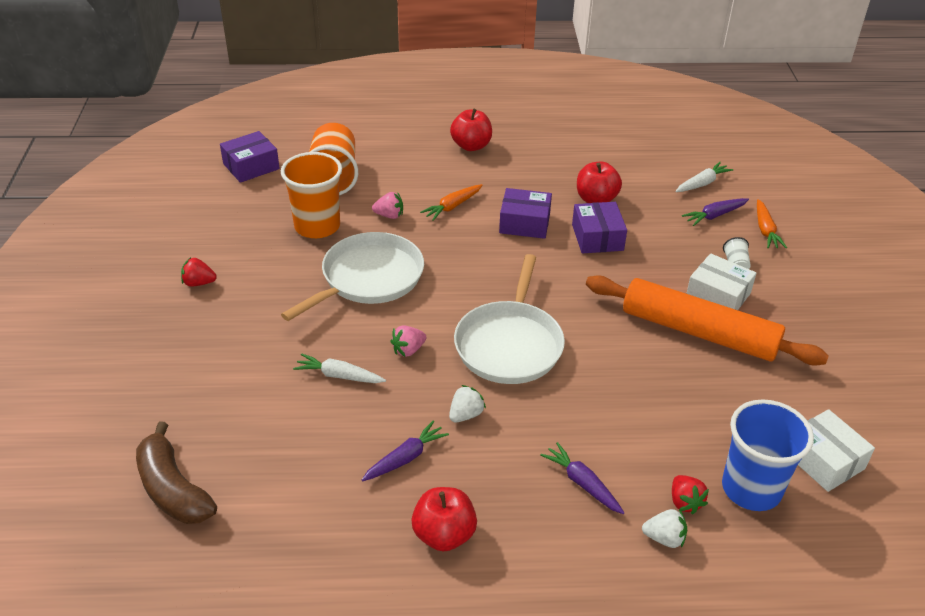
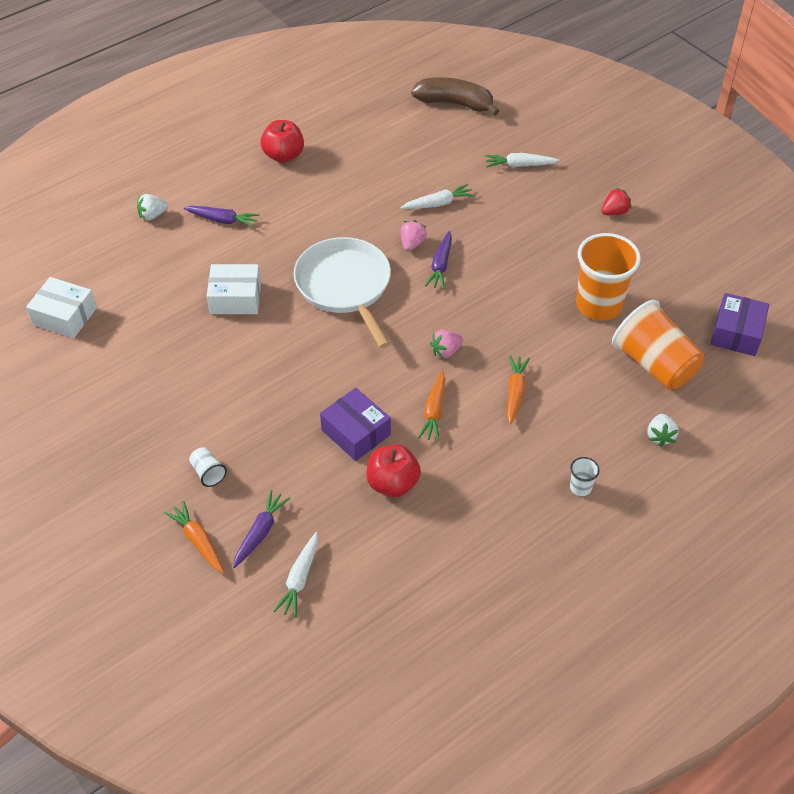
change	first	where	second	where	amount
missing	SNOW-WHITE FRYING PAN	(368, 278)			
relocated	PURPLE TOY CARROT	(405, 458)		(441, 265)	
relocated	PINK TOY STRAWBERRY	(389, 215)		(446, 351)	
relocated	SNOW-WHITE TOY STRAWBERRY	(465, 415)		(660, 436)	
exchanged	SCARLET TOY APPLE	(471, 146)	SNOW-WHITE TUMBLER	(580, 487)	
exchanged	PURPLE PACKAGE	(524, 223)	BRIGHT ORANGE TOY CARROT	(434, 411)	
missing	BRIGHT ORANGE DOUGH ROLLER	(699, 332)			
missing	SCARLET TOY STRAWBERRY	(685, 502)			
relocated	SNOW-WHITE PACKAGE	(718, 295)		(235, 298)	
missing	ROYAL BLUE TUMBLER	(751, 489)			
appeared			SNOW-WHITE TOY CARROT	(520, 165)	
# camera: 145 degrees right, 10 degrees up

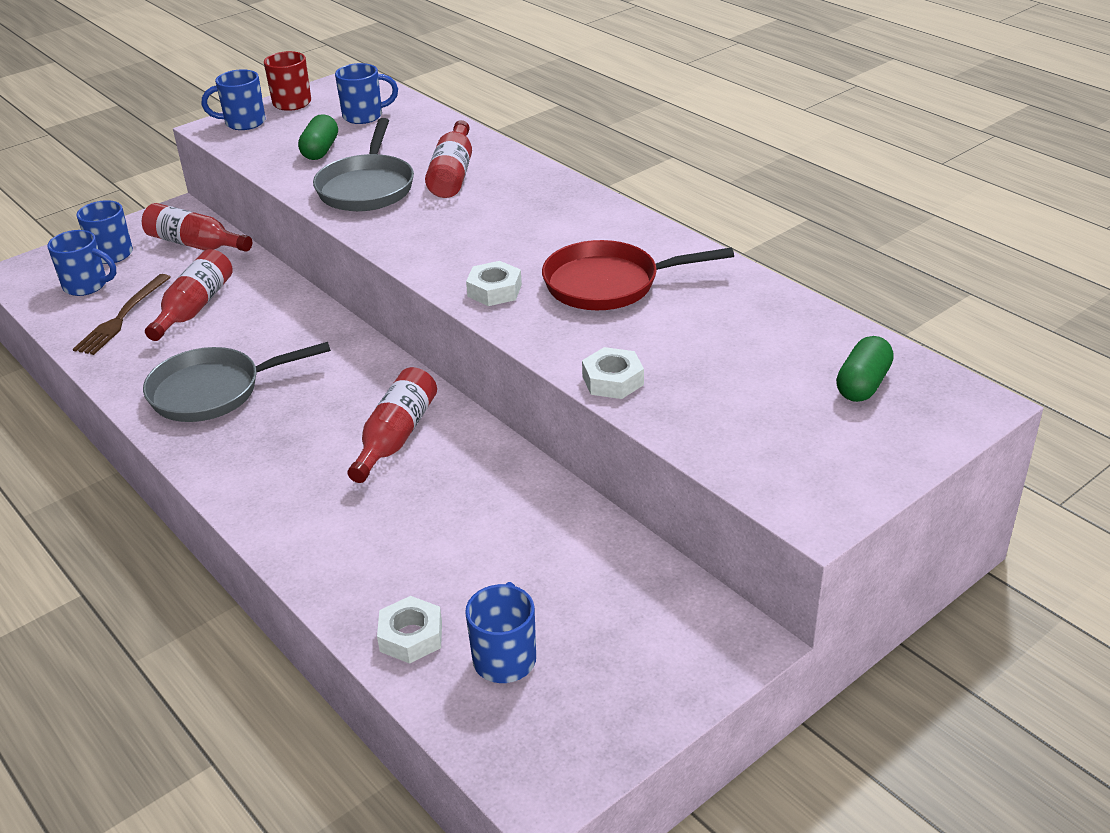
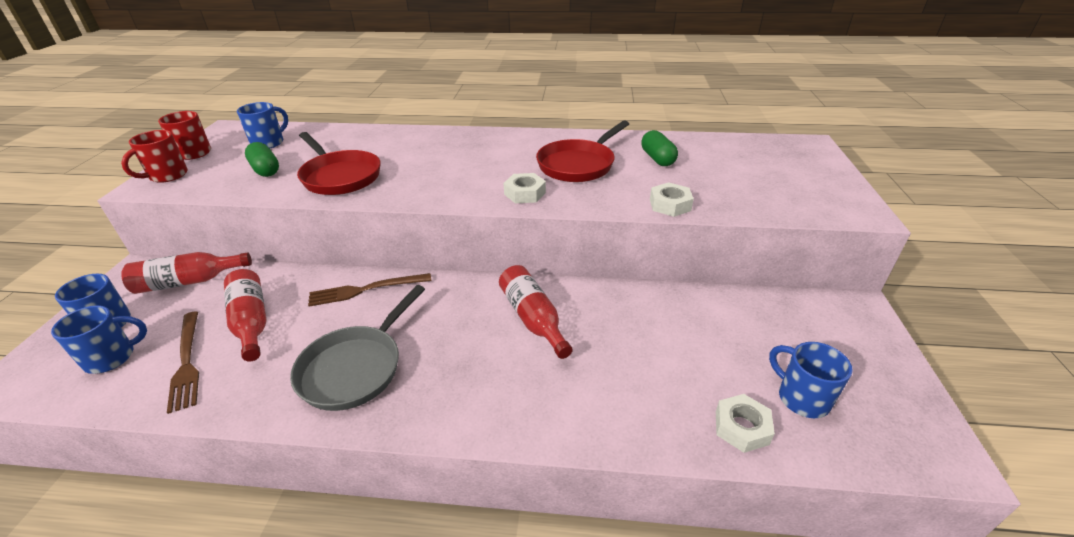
change	first	where	second	where	amount
colour	ROYAL BLUE MUG	(243, 123)	SCARLET MUG	(167, 176)	
colour	GREY FRYING PAN	(367, 187)	SCARLET FRYING PAN	(340, 176)	
missing	SCARLET BOTTLE	(453, 174)			
relocated	LEAF-GREEN CAPSULE	(862, 384)		(657, 159)	
appeared			BROWN FORK	(366, 290)	
# camera: 45 degrees left, 0 degrees up

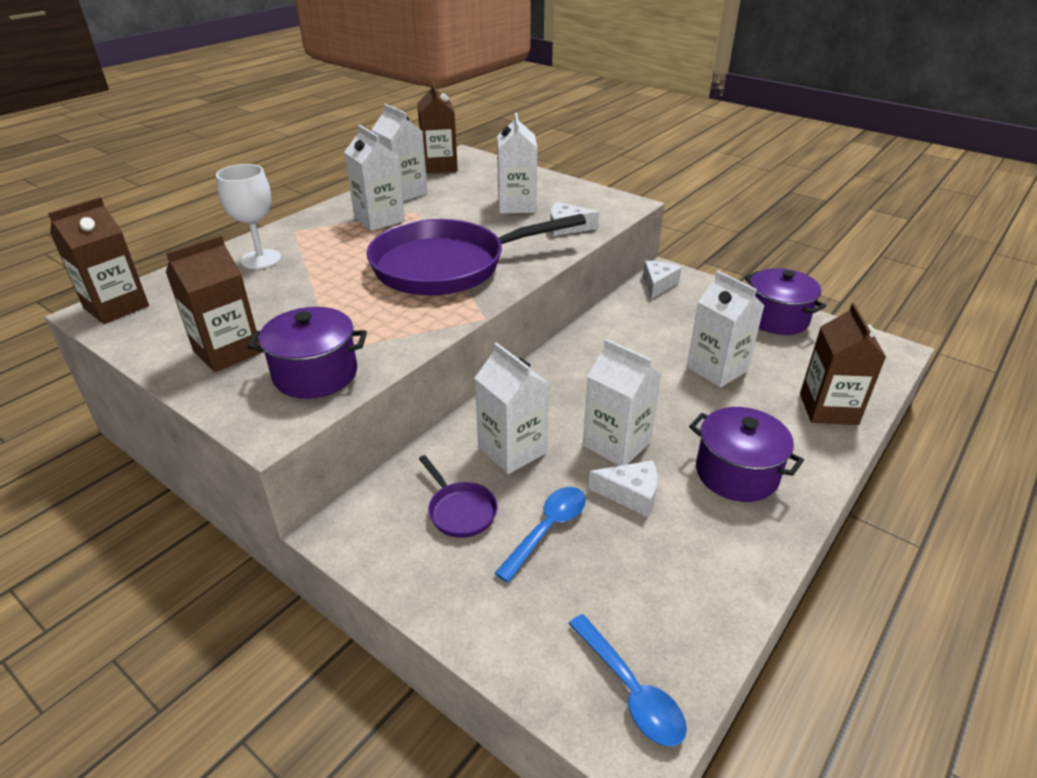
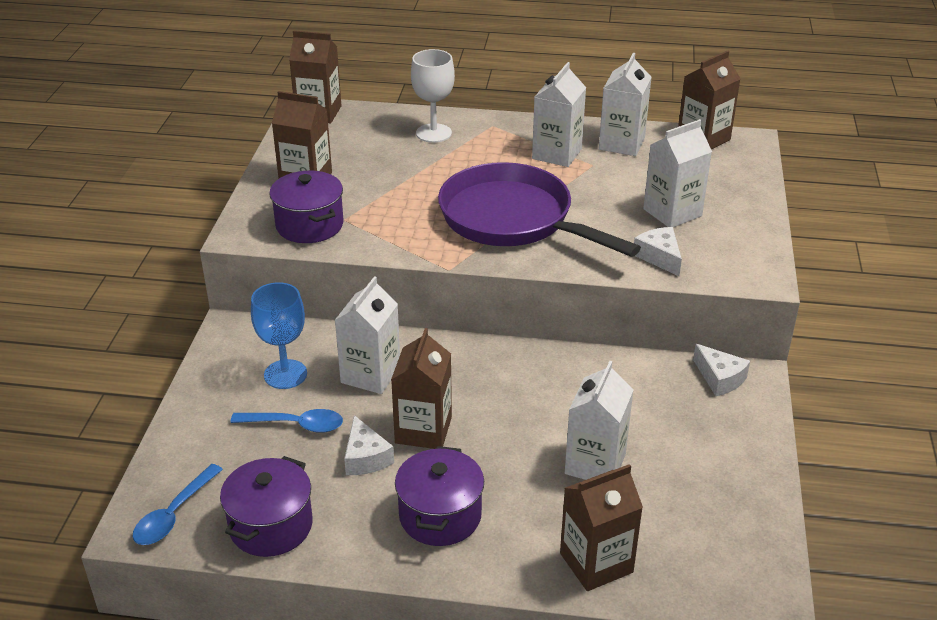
change	first	where	second	where	amount
exchanged	PURPLE FRYING PAN	(460, 511)	ROYAL BLUE GOBLET	(285, 374)	
colour	SNOW-WHITE JUICE CARTON	(616, 444)	BROWN JUICE CARTON	(423, 430)	
spun	SNOW-WHITE PIECE OF CHEESE	(658, 285)		(719, 378)	60 degrees clockwise
relocated	PURPLE COOKING POT	(776, 319)		(271, 526)	
# camera: 60 degrees right, 0 degrees up

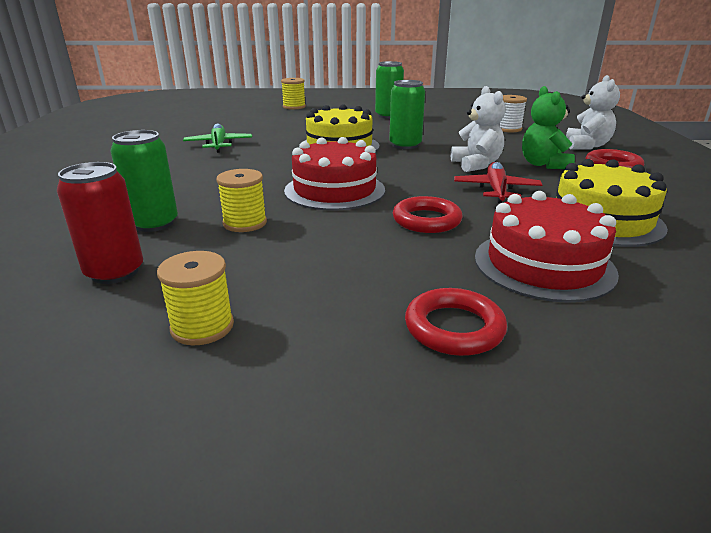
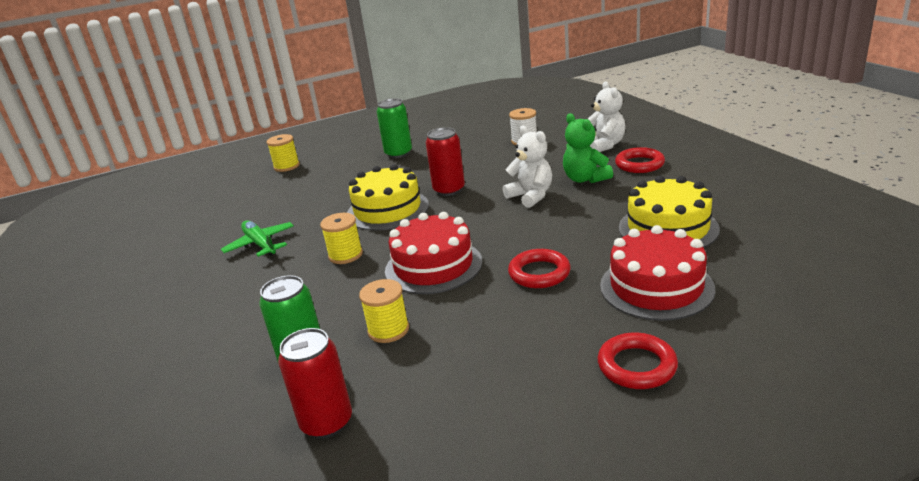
change	first	where	second	where	amount
relocated	YELLOW SPOOL	(202, 327)		(345, 255)	
colour	LEAF-GREEN SODA CAN	(405, 145)	SCARLET SODA CAN	(449, 190)	
missing	SCARLET TOY PLANE	(496, 190)			
# camera: 20 degrees left, 0 degrees up

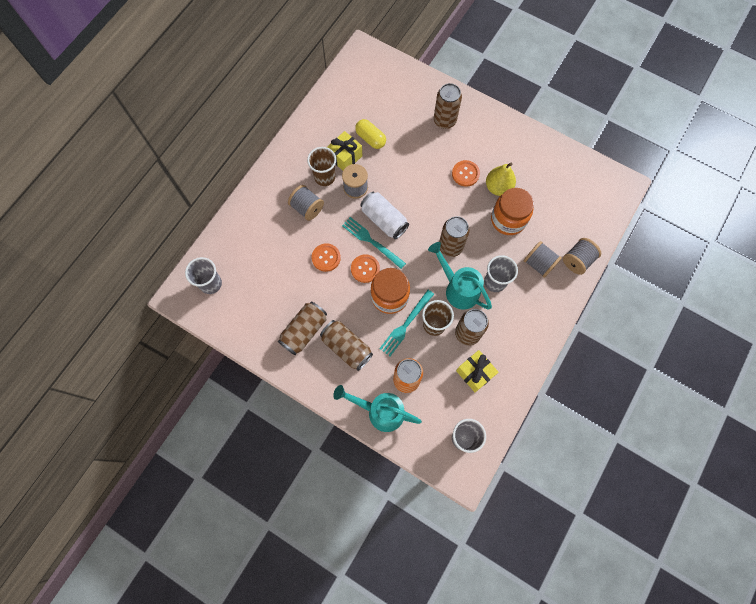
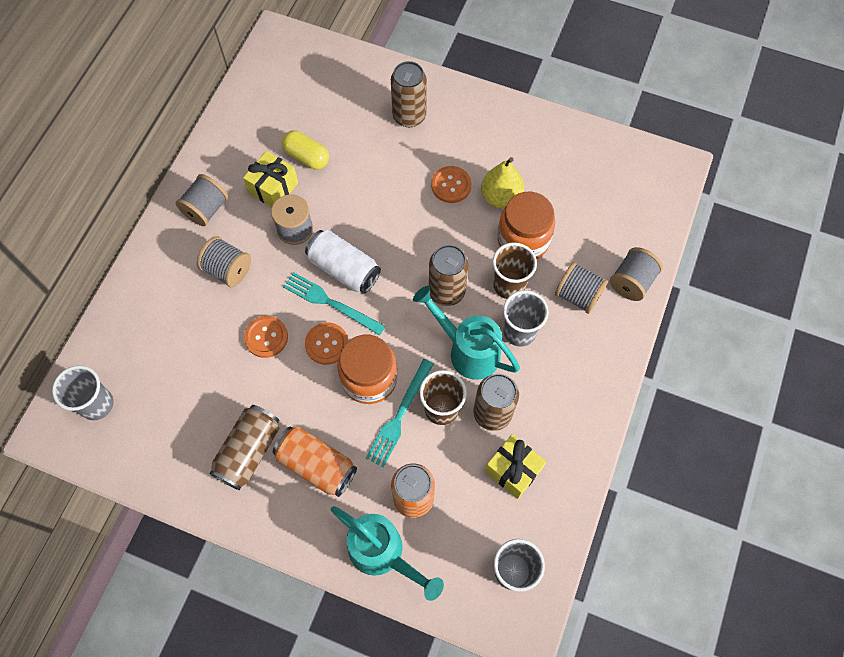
change	first	where	second	where	amount
relocated	BROWN TUMBLER	(324, 177)		(509, 285)	
colour	BROWN SODA CAN	(346, 347)	BRIGHT ORANGE SODA CAN	(316, 465)	
spun	AQUA WATERING CAN	(380, 411)		(382, 553)	150 degrees counterclockwise
appeared			GREY SPOOL	(206, 209)	
# camera: 10 degrees left, 5 degrees down

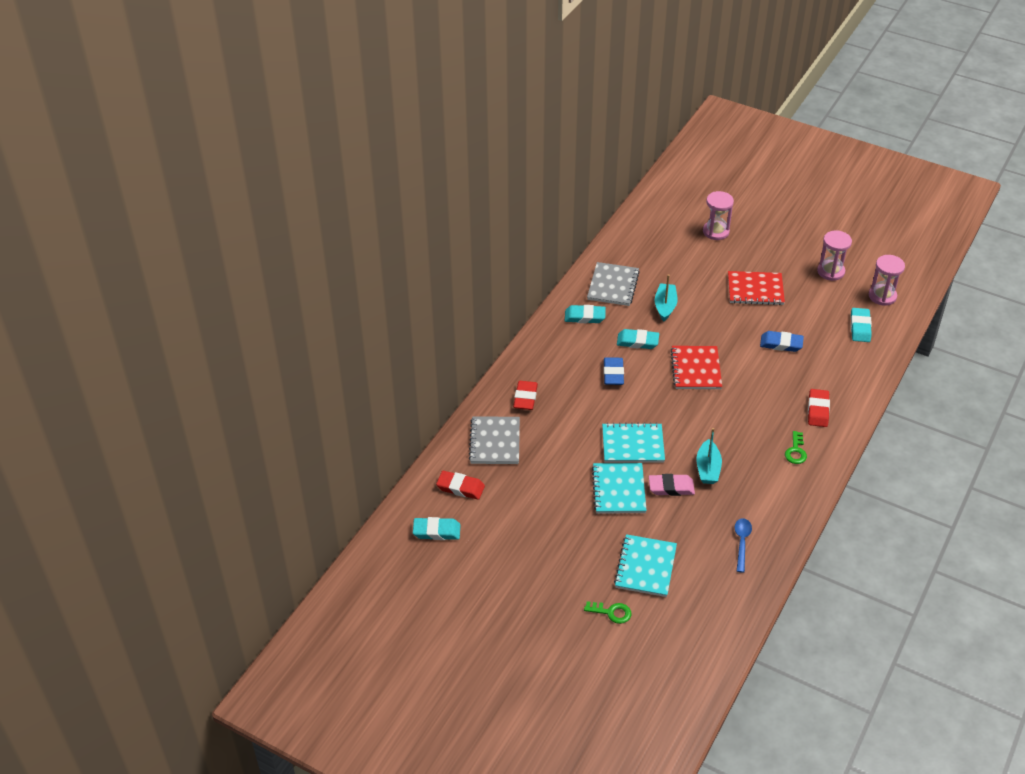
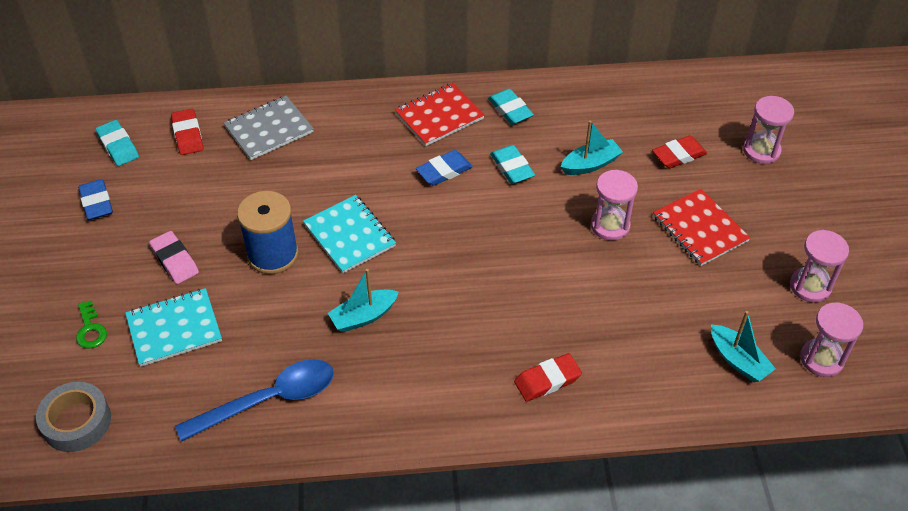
change	first	where	second	where	amount
relocated	SCARLET PENCIL ERASER	(525, 398)		(679, 155)	
missing	GREY EXERCISE BOOK	(613, 285)			
exchanged	AQUA EXERCISE BOOK	(618, 490)	ROYAL BLUE SPOOL	(273, 254)	
relocated	PINK PENCIL ERASER	(671, 487)		(175, 260)	
relocated	SCARLET EXERCISE BOOK	(696, 369)		(439, 116)	
size	ROYAL BLUE SPOON	(742, 543)		(269, 400)	x1.86
relocated	ROYAL BLUE PENCIL ERASER	(781, 344)		(96, 203)	
missing	LEAF-GREEN LATCHKEY	(796, 451)			
exchanged	AQUA PENCIL ERASER	(860, 327)	AQUA BOAT	(738, 360)	
appeared			GREY ROLL OF TAPE	(76, 422)	
appeared			PINK SANDGLASS	(610, 225)	
# camera: 55 degrees right, 5 degrees up

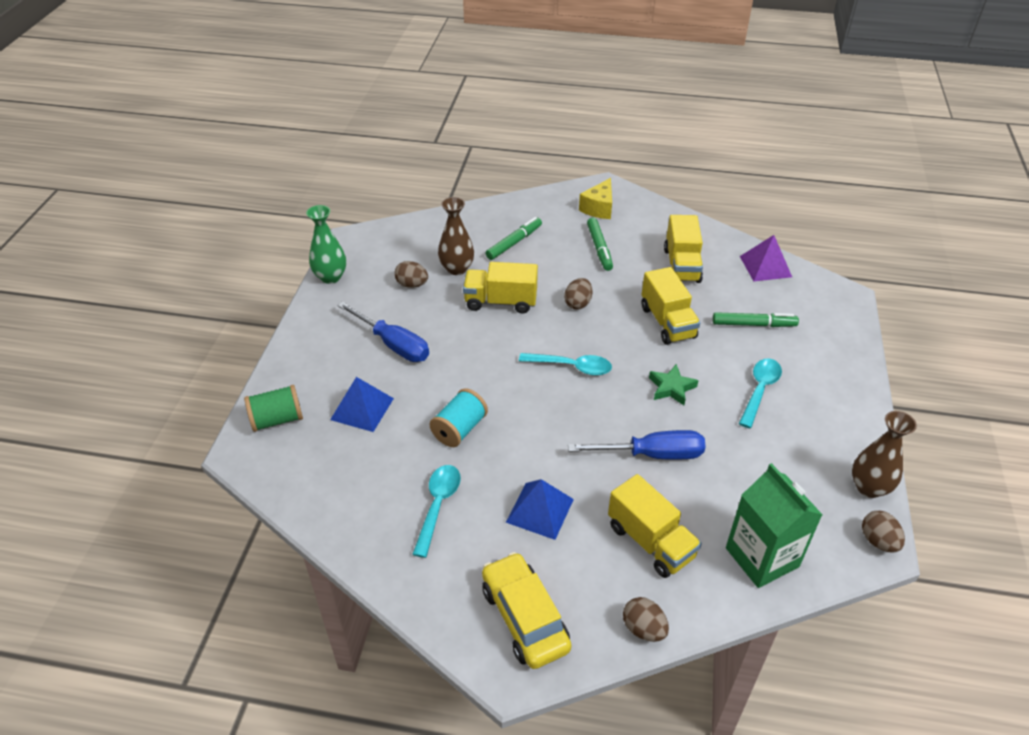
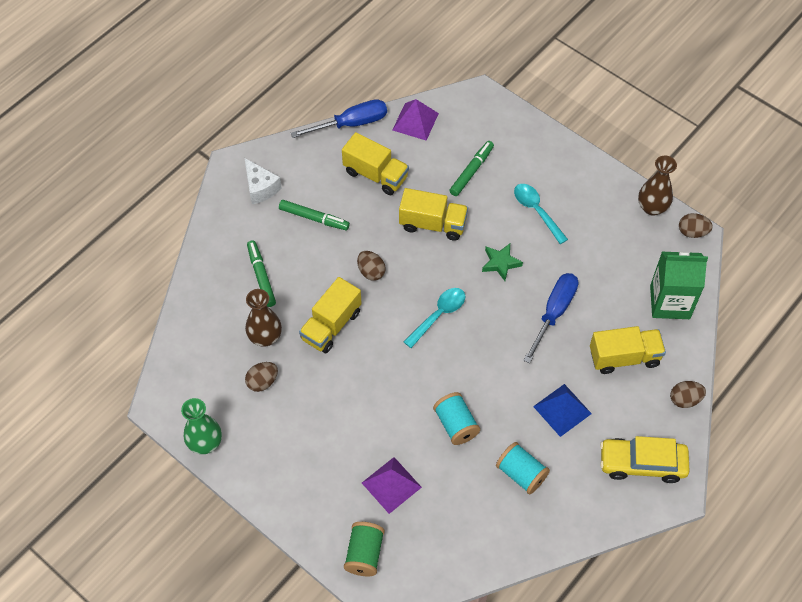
change	first	where	second	where	amount
colour	ROYAL BLUE PYRAMID SHAPE	(362, 409)	PURPLE PYRAMID SHAPE	(391, 485)	
relocated	ROYAL BLUE SCREWDRIVER	(393, 344)		(351, 124)	
exchanged	AQUA SPOON	(438, 506)	AQUA SPOOL	(521, 473)	
colour	YELLOW PIECE OF CHEESE	(599, 208)	SNOW-WHITE PIECE OF CHEESE	(260, 188)	
# camera: 60 degrees left, 15 degrees up

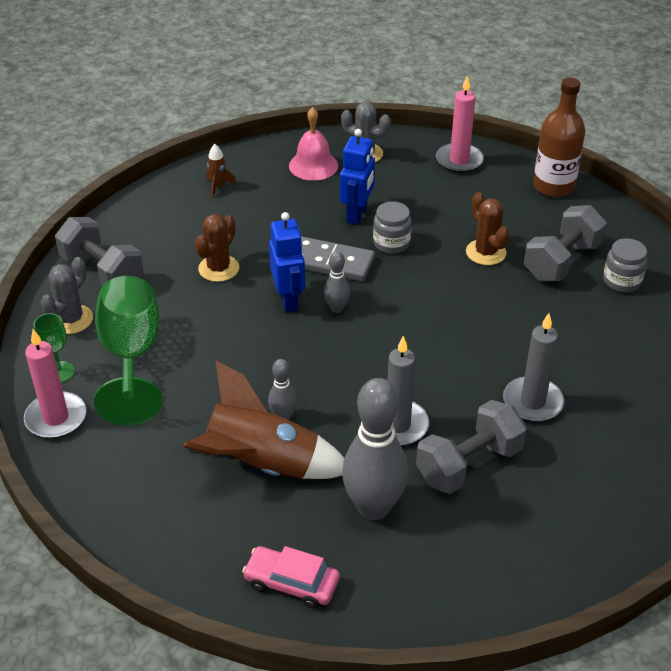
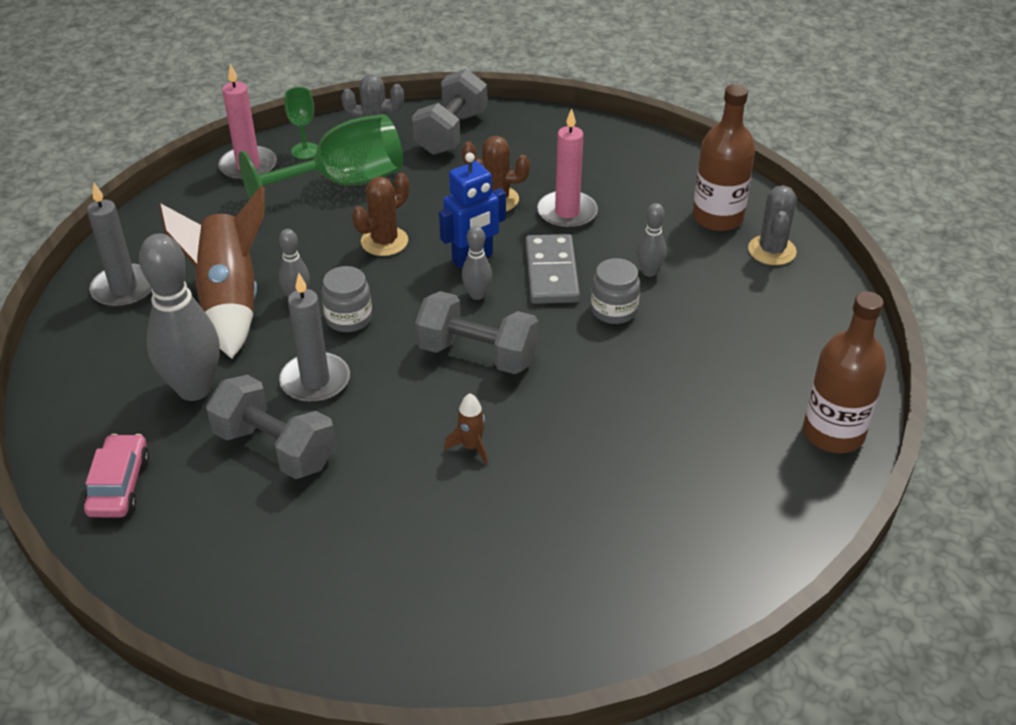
change	first	where	second	where	amount
relocated	BROWN TOY ROCKET	(218, 186)		(471, 447)	
relocated	PINK CAR	(291, 583)		(119, 485)	
exchanged	PINK BELL	(313, 165)	BROWN BOTTLE	(717, 217)	
exchanged	ROYAL BLUE ROBOT	(357, 214)	GREY SKITTLE	(649, 272)	
relocated	PINK CANDLE	(459, 160)		(567, 213)	
relocated	BROWN SAGUARO CACTUS	(485, 252)		(384, 241)	
relocated	GREY CANDLE	(532, 402)		(124, 289)	
relocated	GREY FREE WEIGHT	(562, 261)		(477, 354)	
relocated	GREY JAM JAR	(621, 281)		(348, 318)	
# camera: 70 degrees right, 0 degrees up

